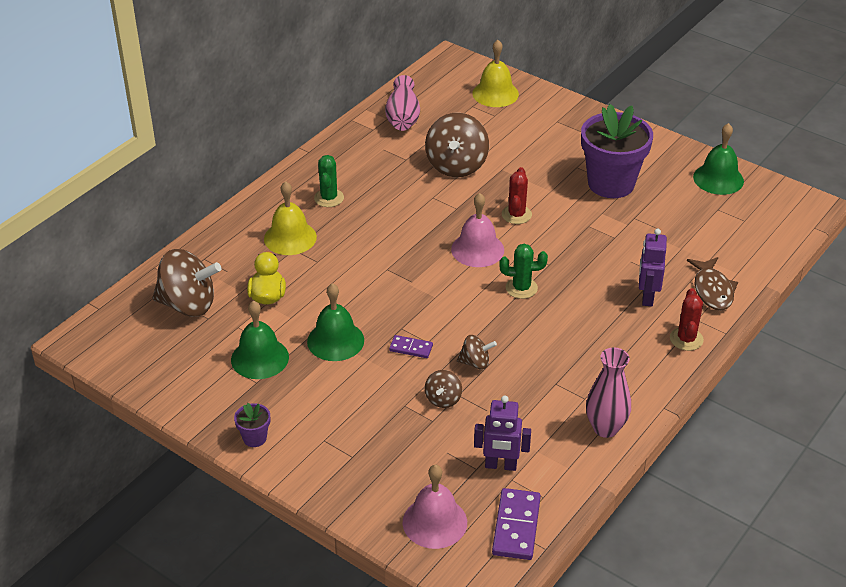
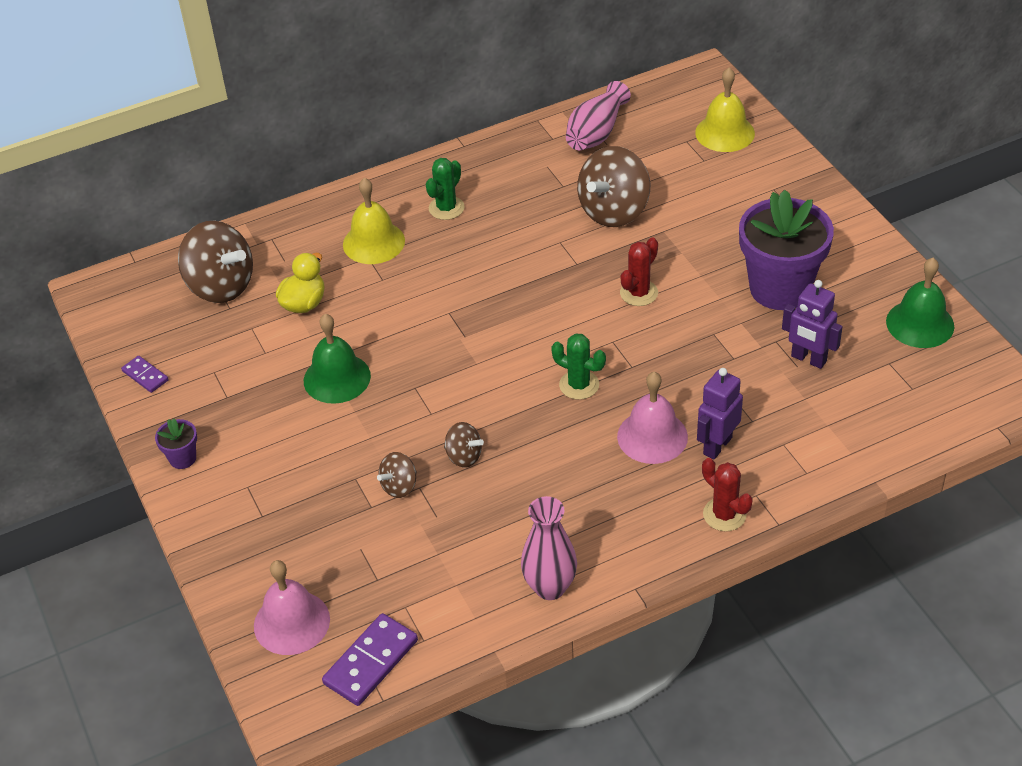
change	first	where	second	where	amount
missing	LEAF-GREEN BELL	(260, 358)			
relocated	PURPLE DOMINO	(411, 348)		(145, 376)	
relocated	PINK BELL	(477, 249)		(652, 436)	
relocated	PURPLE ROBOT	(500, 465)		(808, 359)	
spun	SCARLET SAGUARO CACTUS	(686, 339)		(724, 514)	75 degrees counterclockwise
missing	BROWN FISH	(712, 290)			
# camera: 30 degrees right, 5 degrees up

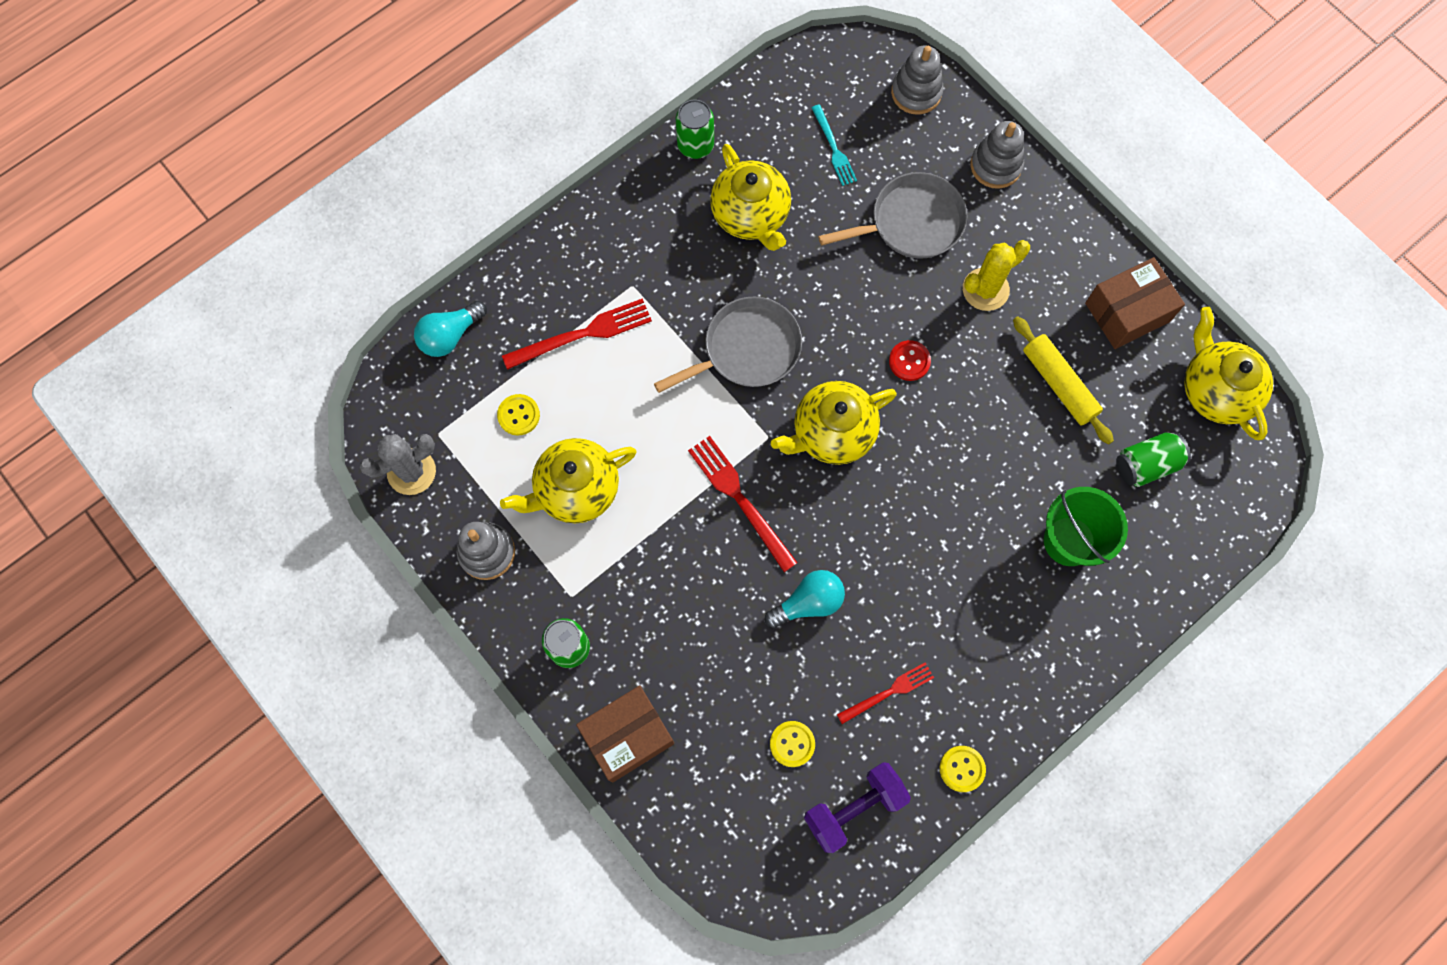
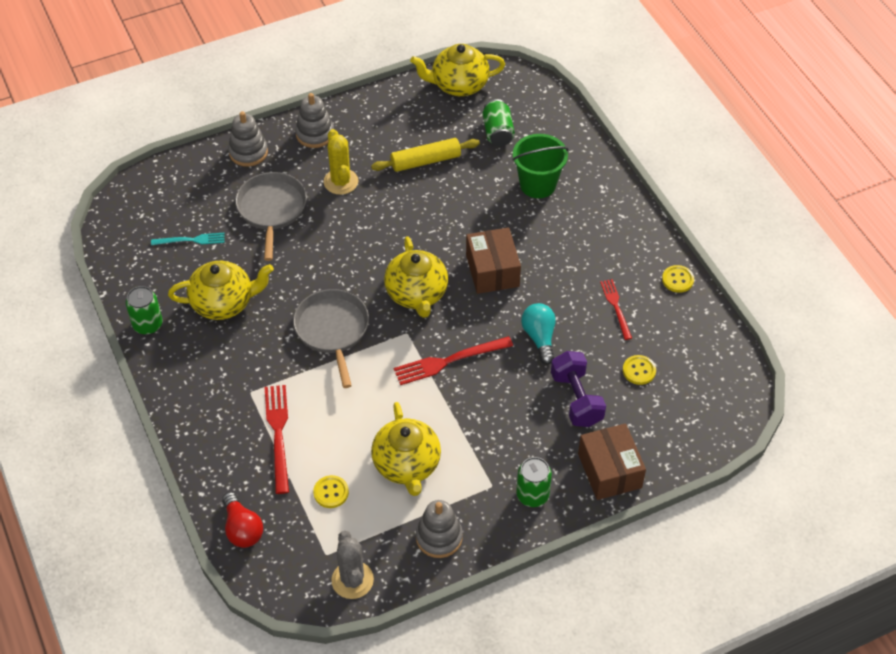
change	first	where	second	where	amount
colour	AQUA LIGHT BULB	(450, 336)	SCARLET LIGHT BULB	(242, 529)	
relocated	PURPLE FREE WEIGHT	(854, 808)		(576, 399)	
missing	SCARLET SEWING BUTTON	(909, 361)			
relocated	GREY STACKING TOY	(916, 92)		(315, 134)	
relocated	BROWN PACKAGE	(1127, 312)		(492, 271)	
# camera: 75 degrees left, 20 degrees down

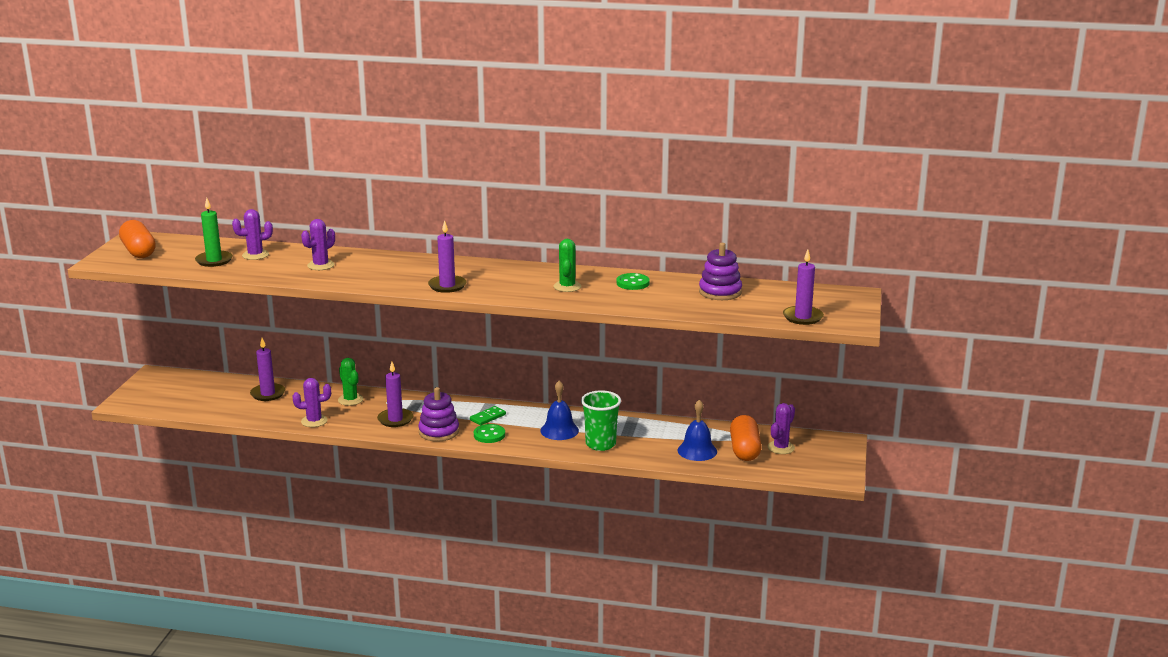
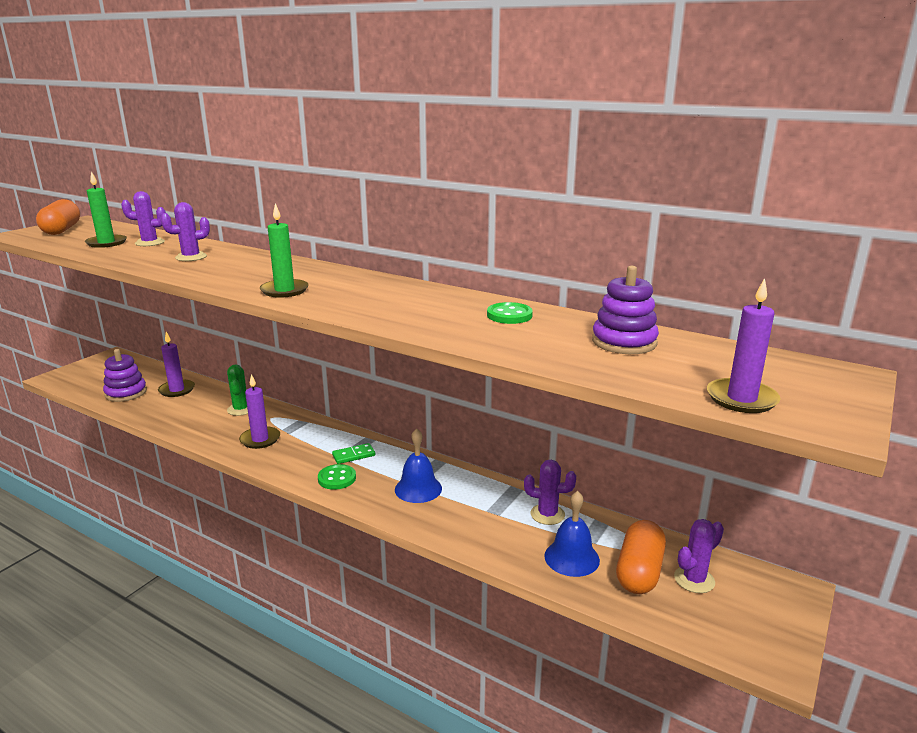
change	first	where	second	where	amount
relocated	PURPLE SAGUARO CACTUS	(314, 421)		(547, 514)	
relocated	PURPLE STACKING TOY	(439, 432)		(126, 393)	
colour	PURPLE CANDLE	(447, 286)	LEAF-GREEN CANDLE	(284, 290)	
missing	LEAF-GREEN SAGUARO CACTUS	(567, 287)			
missing	LEAF-GREEN TUMBLER	(600, 444)			
# camera: 20 degrees right, 0 degrees up

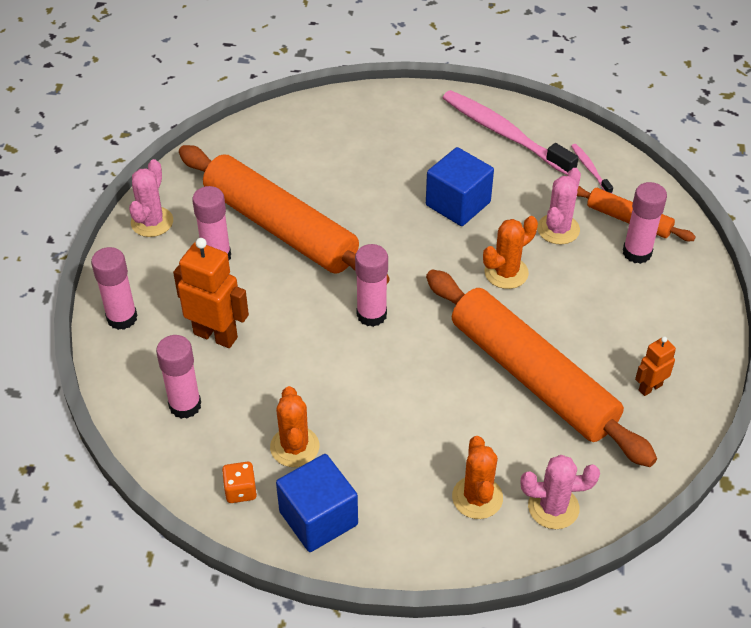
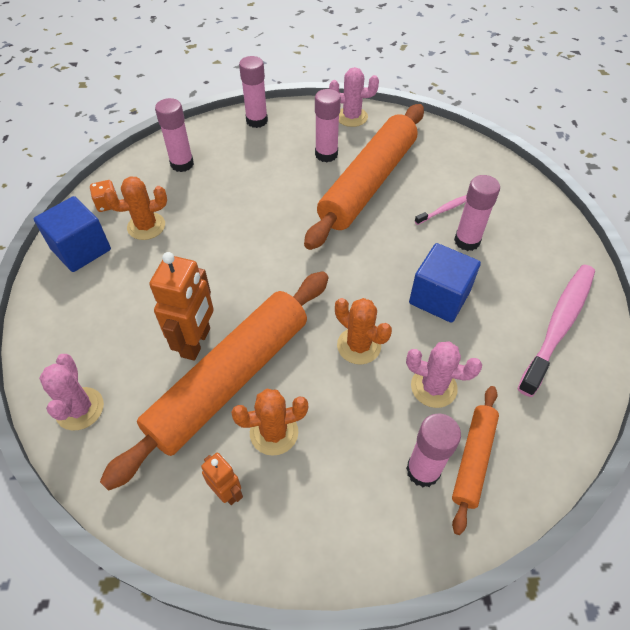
change	first	where	second	where	amount
relocated	BRIGHT ORANGE ROBOT	(216, 335)		(196, 342)	
relocated	PINK GLUE	(371, 315)		(467, 241)	
relocated	BRIGHT ORANGE SAGUARO CACTUS	(477, 497)		(274, 432)	
relocated	PINK TOOTHBRUSH	(590, 169)		(444, 210)	
# camera: 80 degrees right, 5 degrees up

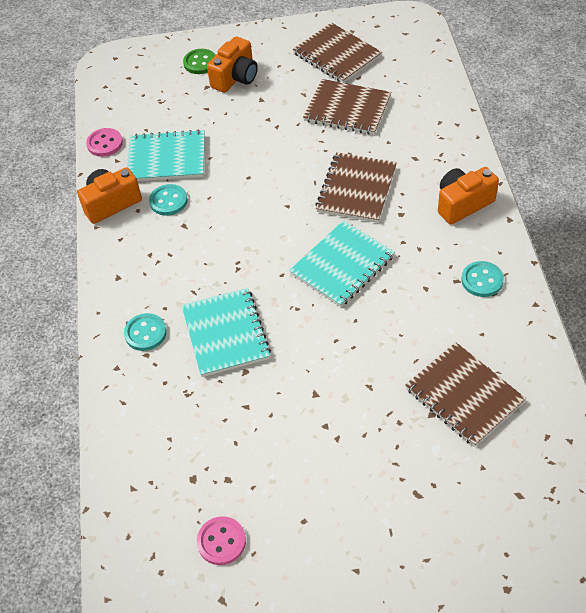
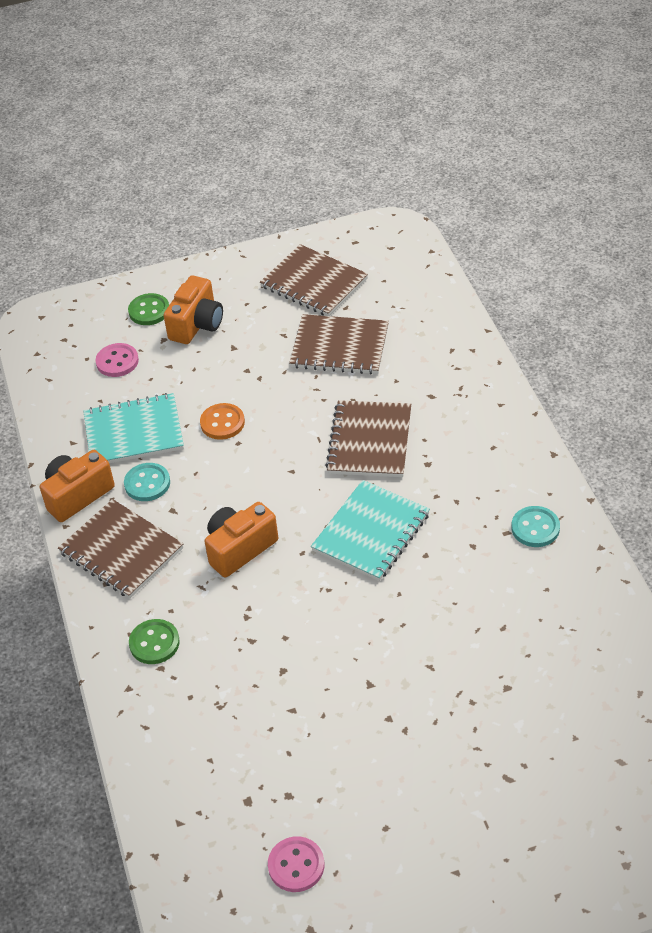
change	first	where	second	where	amount
relocated	PINK SEWING BUTTON	(105, 143)		(117, 361)	
colour	AQUA SEWING BUTTON	(145, 333)	LEAF-GREEN SEWING BUTTON	(154, 643)	
missing	AQUA EXERCISE BOOK	(226, 333)			
relocated	BROWN EXERCISE BOOK	(464, 395)		(121, 551)	
relocated	BRIGHT ORANGE PHOTO CAMERA	(463, 204)		(239, 549)	
appeared			BRIGHT ORANGE SEWING BUTTON	(222, 423)	
# camera: 10 degrees left, 5 degrees down

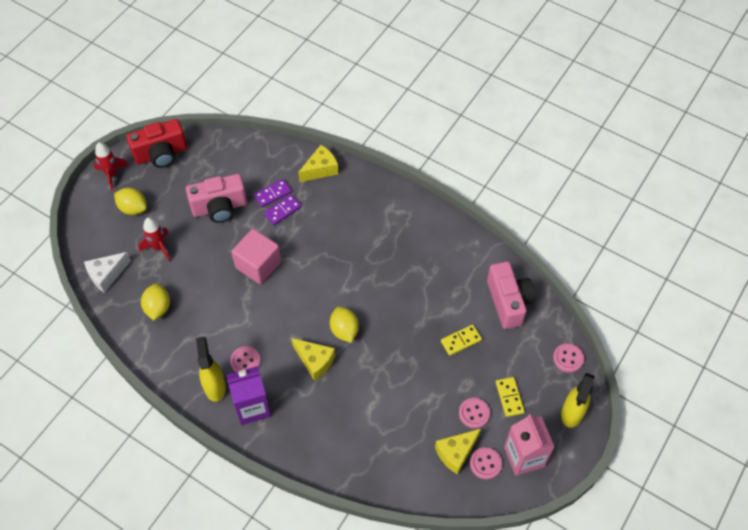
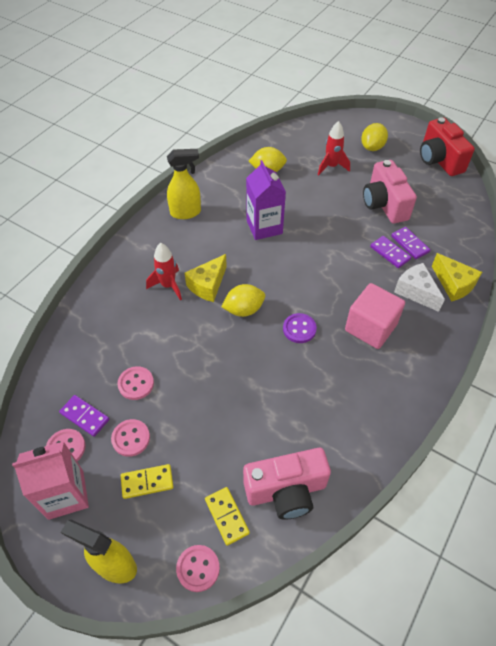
change	first	where	second	where	amount
relocated	SNOW-WHITE PIECE OF CHEESE	(107, 275)		(415, 292)	
relocated	SCARLET TOY ROCKET	(112, 174)		(168, 286)	
relocated	PURPLE JUICE CARTON	(252, 407)		(264, 227)	
relocated	PINK SEWING BUTTON	(245, 361)		(136, 384)	
relocated	PINK CUBE	(258, 265)		(370, 327)	
exchanged	YELLOW PIECE OF CHEESE	(456, 453)	PURPLE DOMINO	(85, 416)	
relocated	YELLOW DOMINO	(461, 341)		(227, 516)	
appeared			PURPLE SEWING BUTTON	(299, 329)	
# camera: 90 degrees right, 5 degrees down

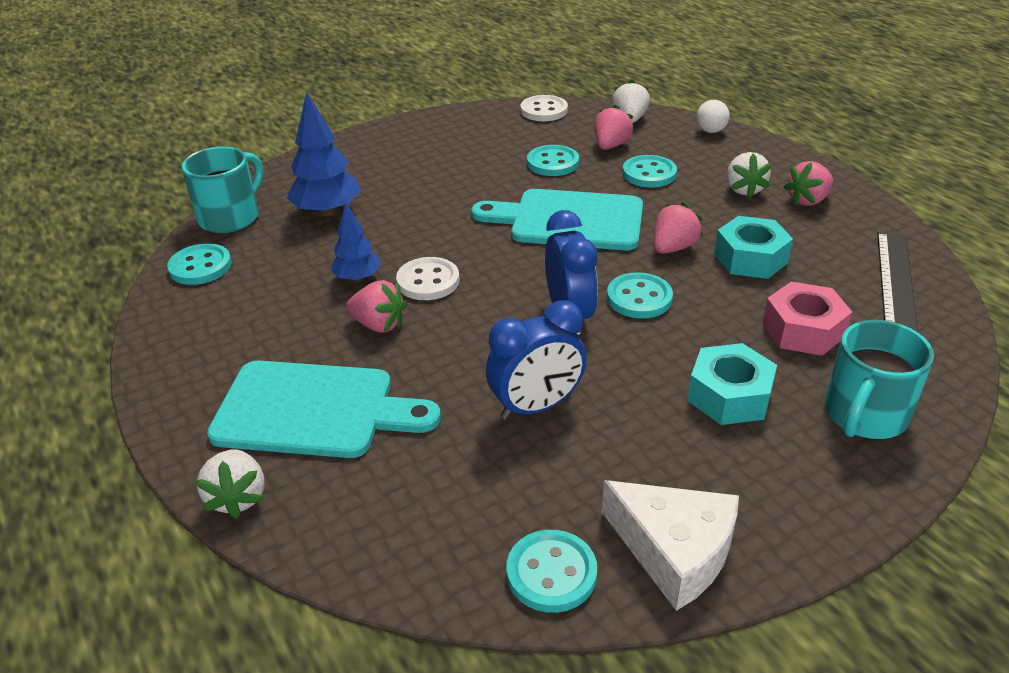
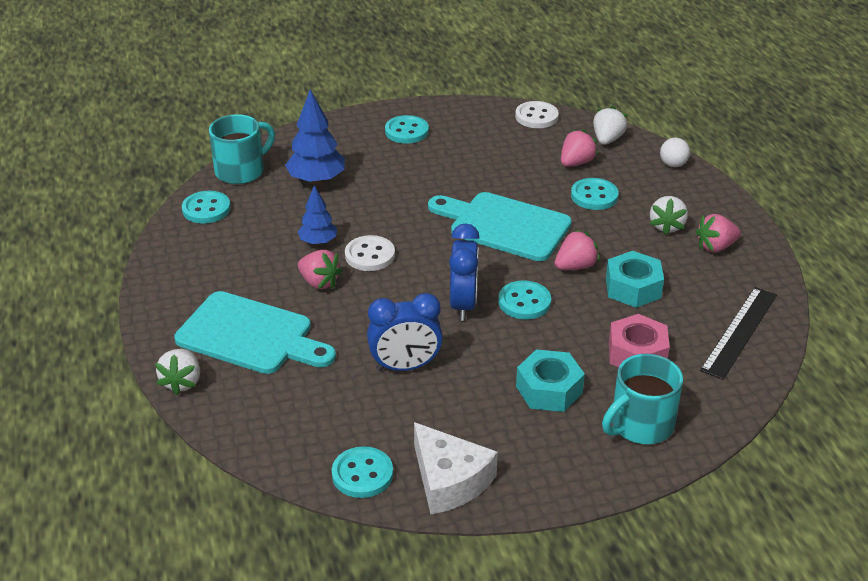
change	first	where	second	where	amount
relocated	AQUA SEWING BUTTON	(552, 163)		(406, 131)	
# camera: 15 degrees right, 0 degrees up

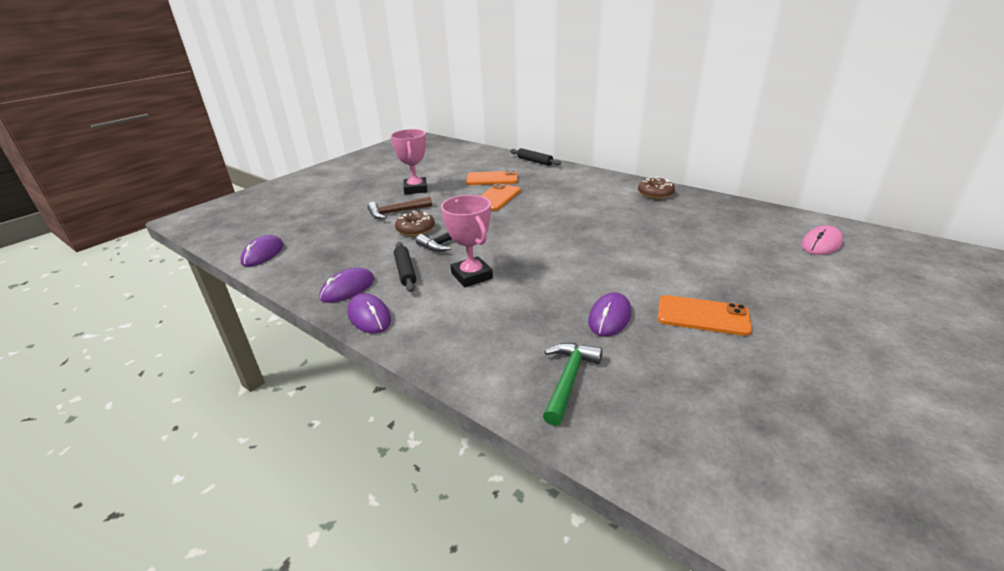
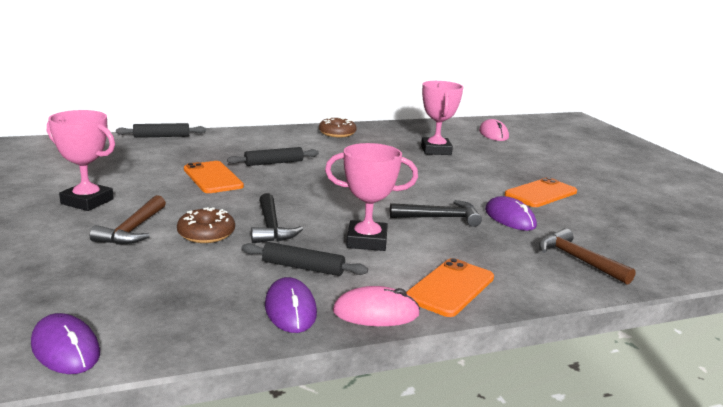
change	first	where	second	where	amount
colour	PURPLE COMPUTER MOUSE	(369, 316)	PINK COMPUTER MOUSE	(376, 313)	
relocated	BRIGHT ORANGE PHONE	(492, 179)		(450, 288)	
colour	LEAF-GREEN HAMMER	(568, 379)	BROWN HAMMER	(578, 259)	
appeared			BLACK DOUGH ROLLER	(274, 163)	
appeared			BLACK HAMMER	(440, 218)	
appeared			PINK PRIZE CUP	(436, 150)	
# camera: 60 degrees left, 10 degrees down

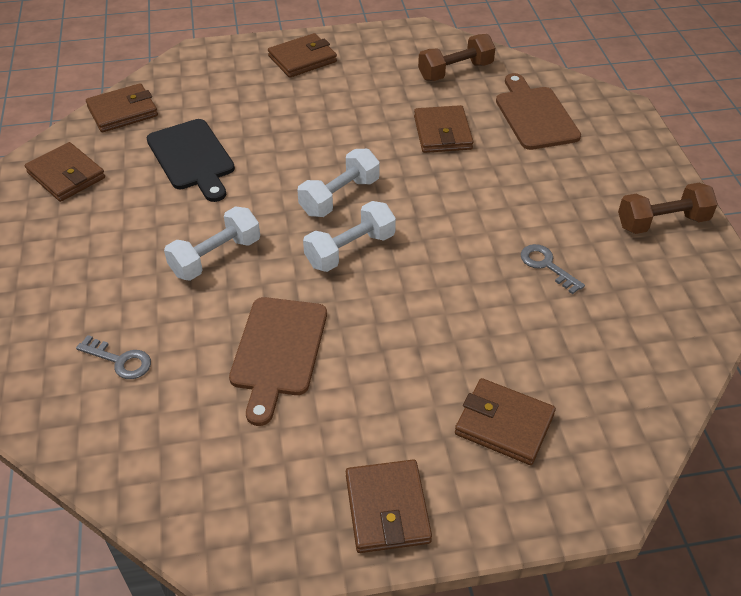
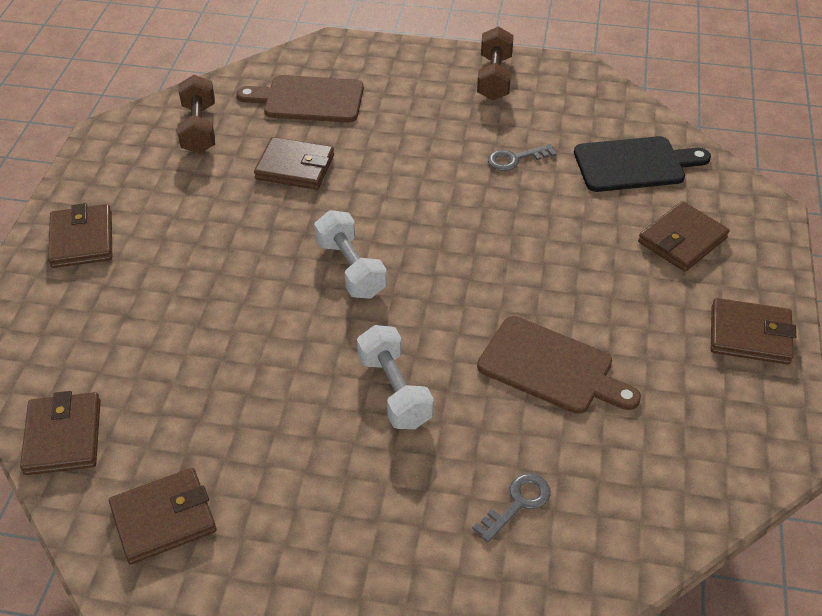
change	first	where	second	where	amount
relocated	BLACK BREAD BOARD	(192, 158)		(634, 164)	
missing	SNOW-WHITE FREE WEIGHT	(350, 250)			
# camera: 70 degrees left, 0 degrees up

